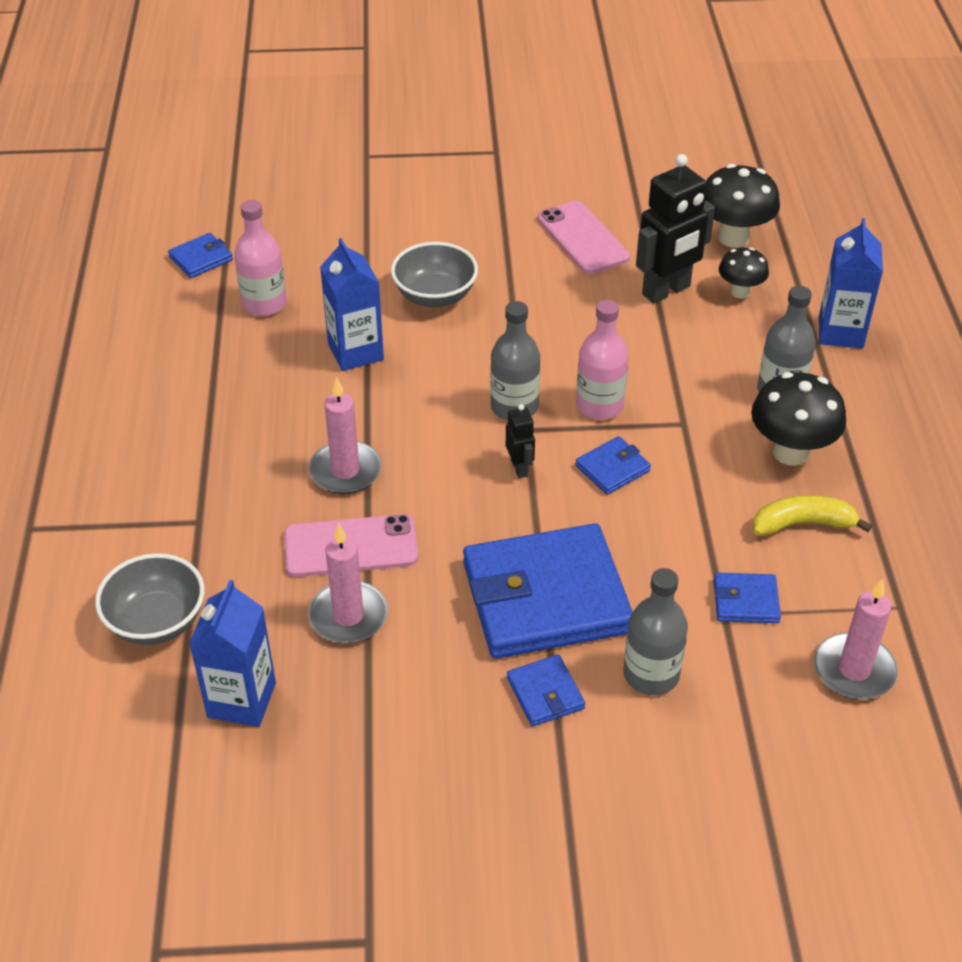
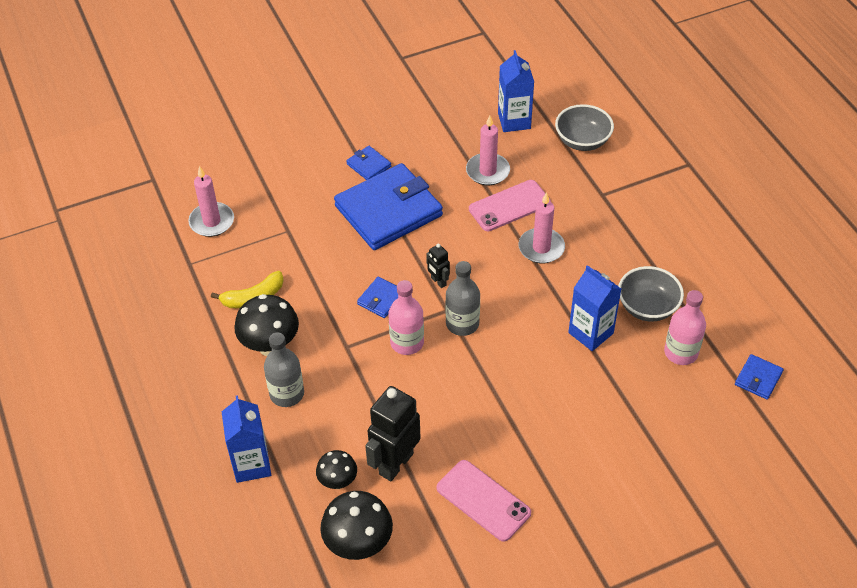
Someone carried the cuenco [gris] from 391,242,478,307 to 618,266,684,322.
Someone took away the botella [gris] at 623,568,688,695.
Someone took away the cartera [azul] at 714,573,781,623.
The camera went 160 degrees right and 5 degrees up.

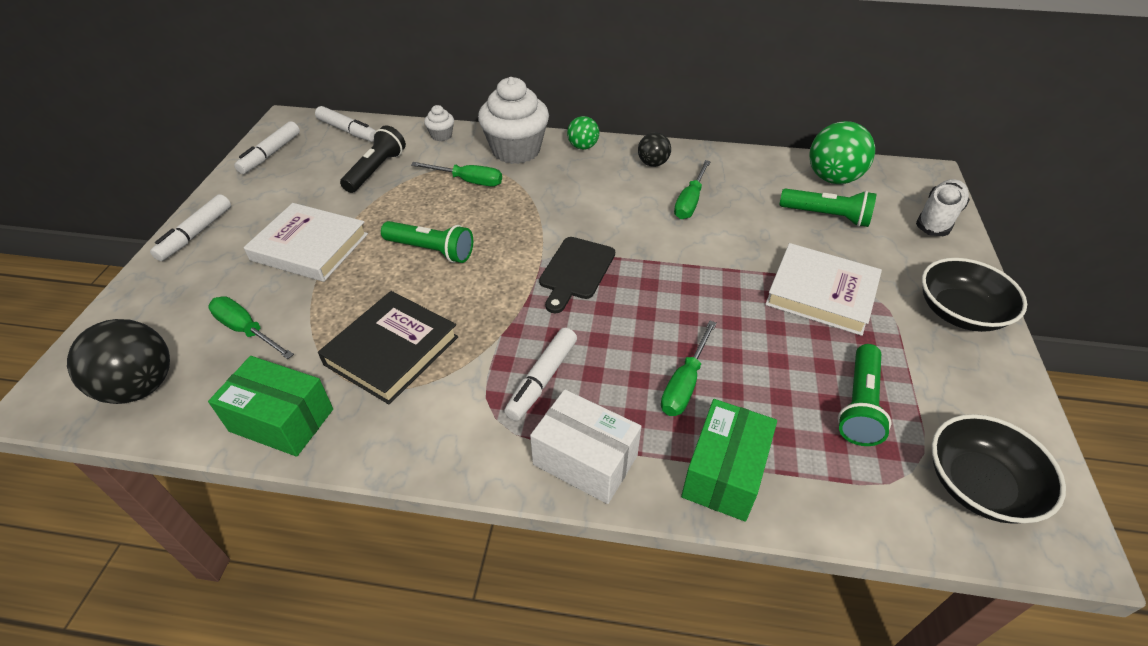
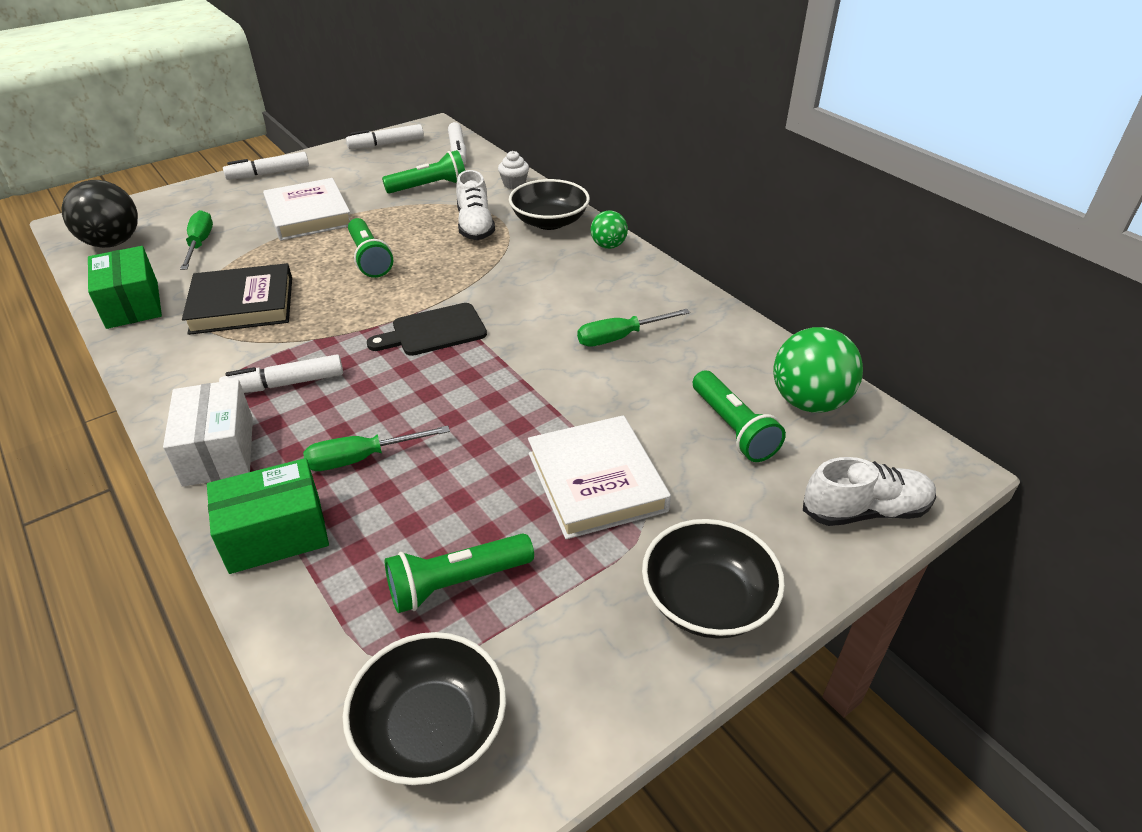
Someone swapped the magdalena [blanco] at 478,77,549,164 for the cuenco [negro] at 509,179,590,230.
Someone repainted the lámpara de mano [negro] at 340,125,406,193, which became the lámpara de mano [verde] at 382,150,465,194.
Someone took away the pelota [negro] at 638,132,671,167.
Someone swapped the destornillador [verde] at 411,162,502,186 for the zapato [blanco] at 456,170,495,240.
The camera went 45 degrees right and 5 degrees down.

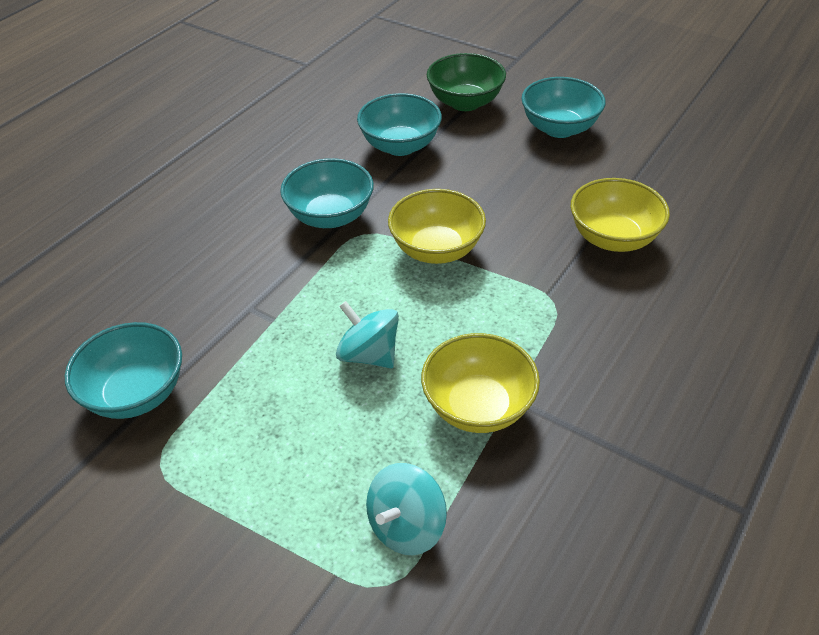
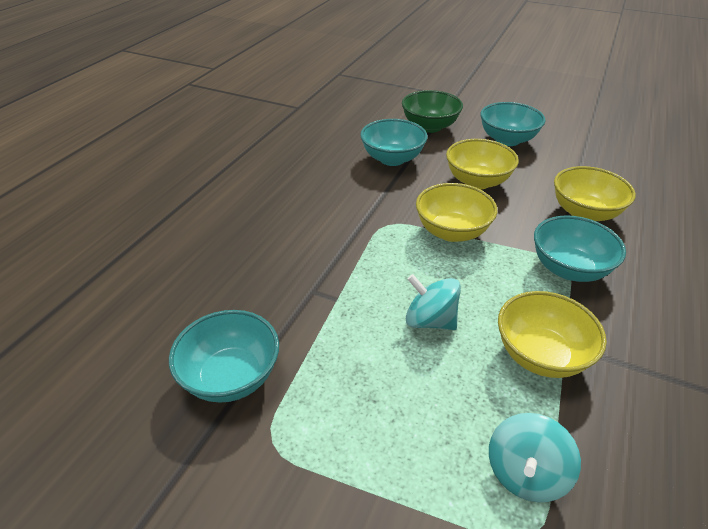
Someone carried the cuenco [turquesa] from 280,158,374,228 to 534,216,626,282.
Someone put down the cuenco [amarillo] at 446,139,519,189.
The camera went 10 degrees left and 5 degrees down.

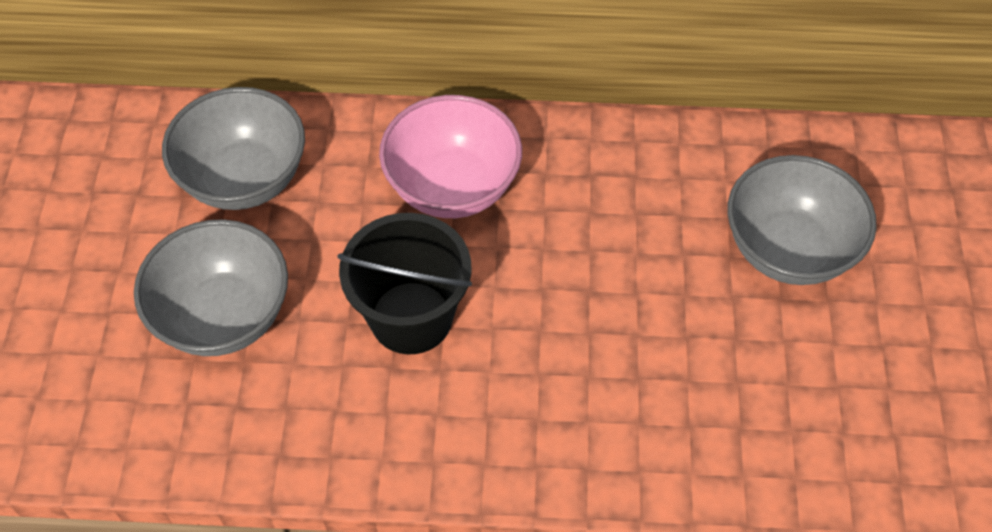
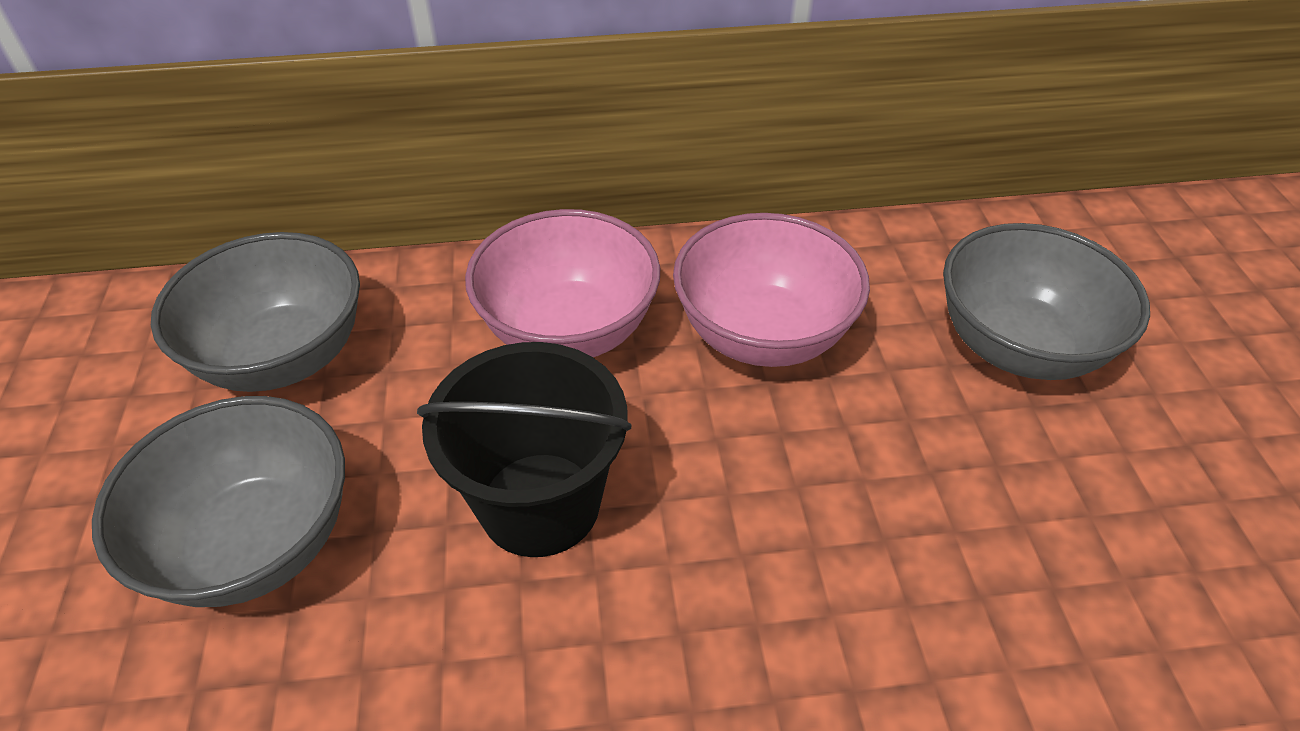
Someone put down the cuenco [rosa] at 673,213,870,367.
The camera went 10 degrees left and 10 degrees down.

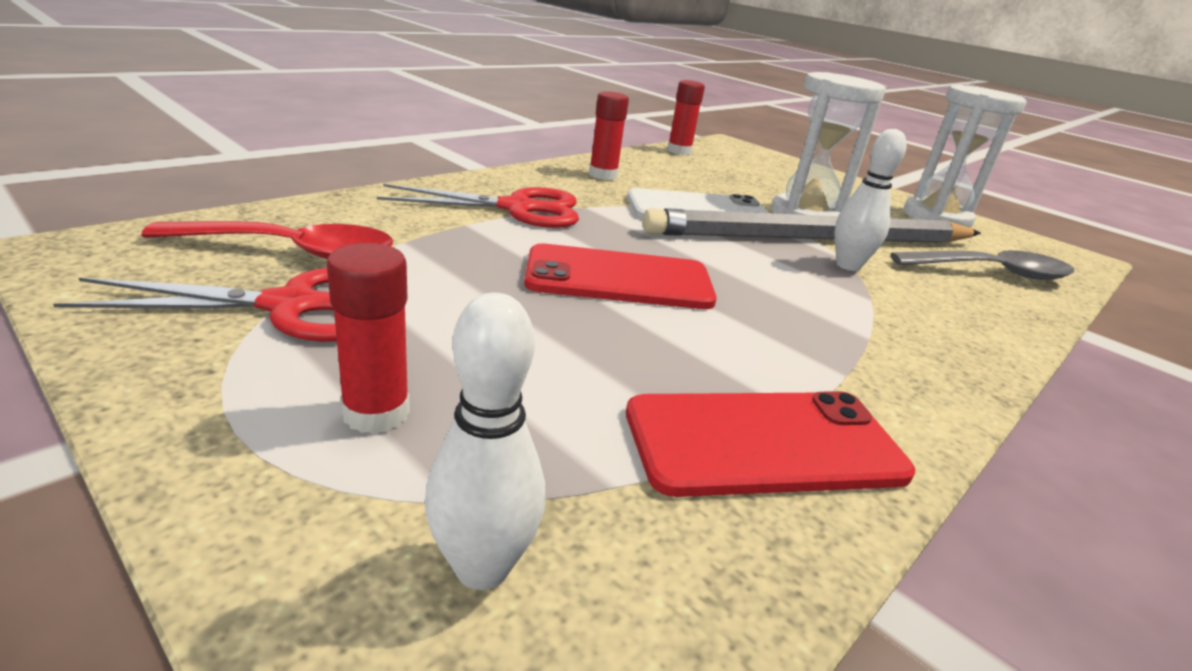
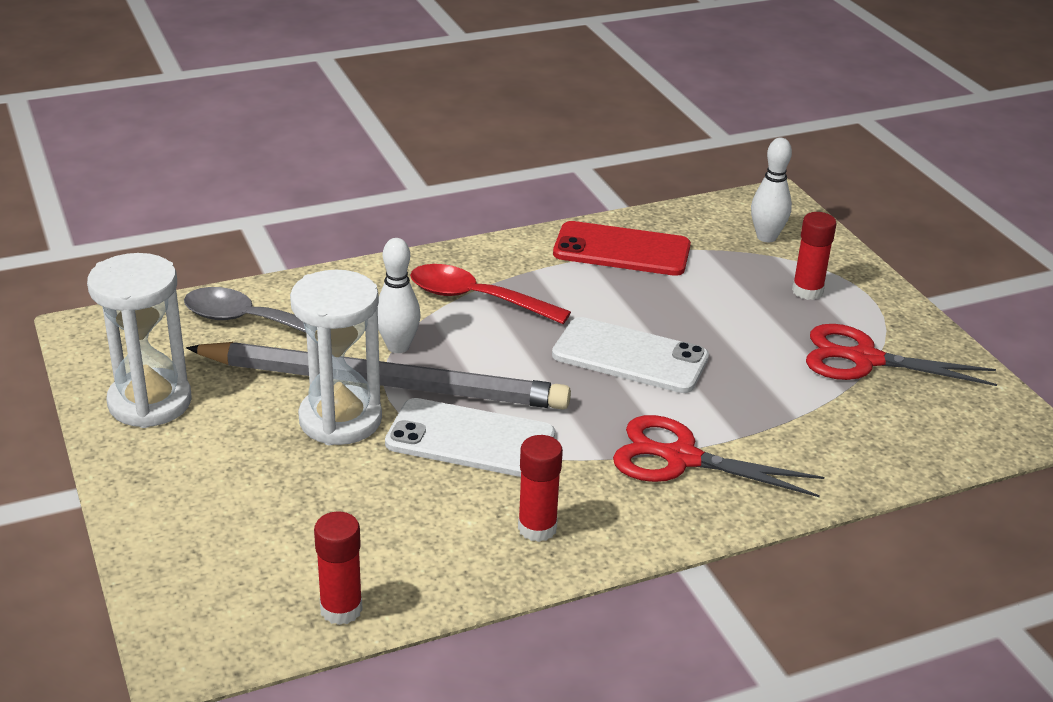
Someone carried the cuchara [rojo] from 141,221,393,259 to 410,264,571,324.
Someone repainted the móvil [rojo] at 524,243,717,309, which became the móvil [blanco] at 552,317,709,393.
The camera went 155 degrees left and 5 degrees up.

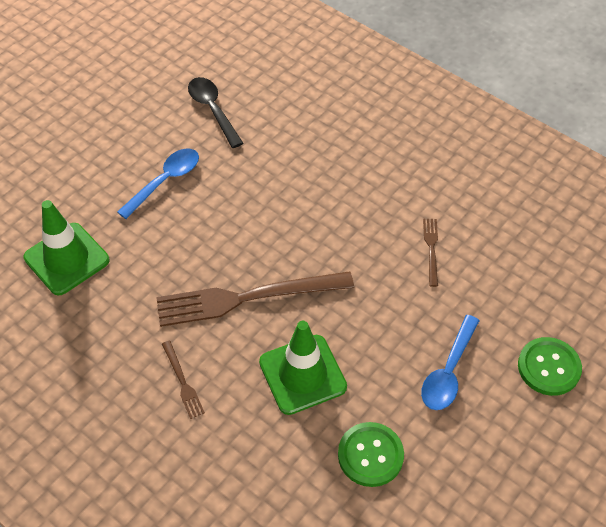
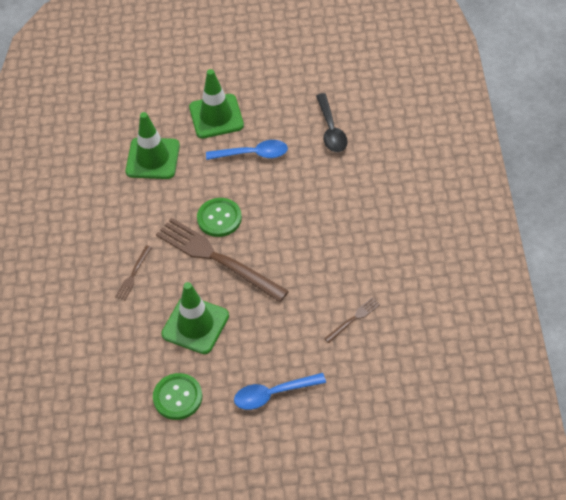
Someone rotated the cuchara [negro] at 188,77,243,148 by 150 degrees clockwise.
Someone carried the botón [verde] from 518,337,582,396 to 197,198,242,237.
Someone put down the cono de tráfico [verde] at 189,69,244,139.
The camera went 50 degrees right and 0 degrees up.

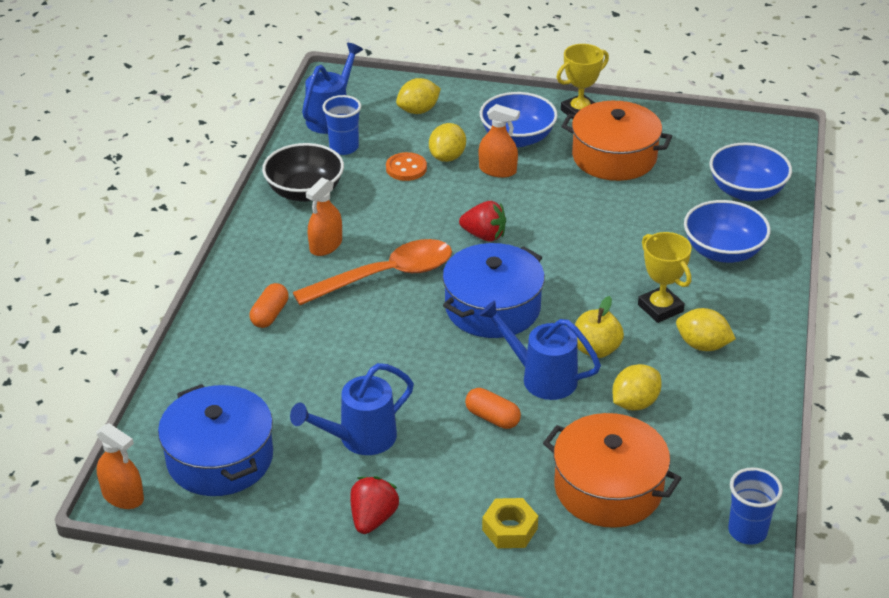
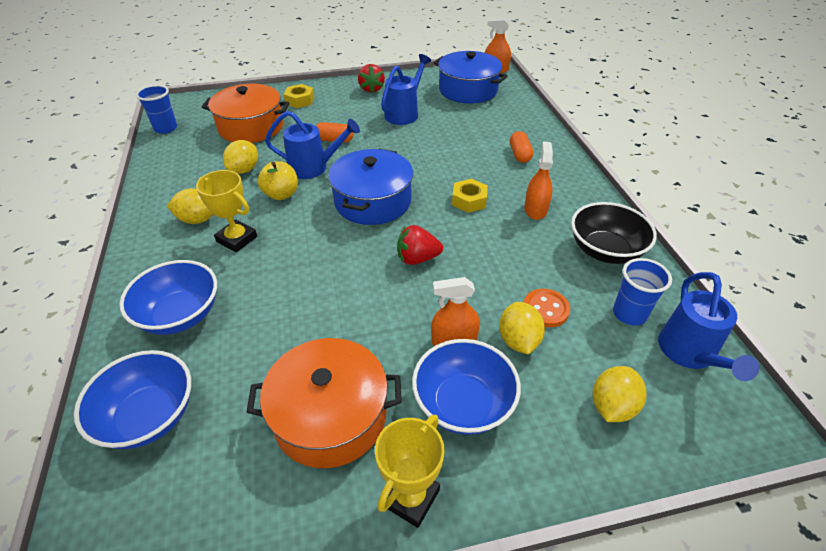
Someone swapped the cuchara [naranja] at 293,239,452,305 for the tuerca [amarillo] at 452,179,488,213.
The camera went 155 degrees right and 5 degrees up.

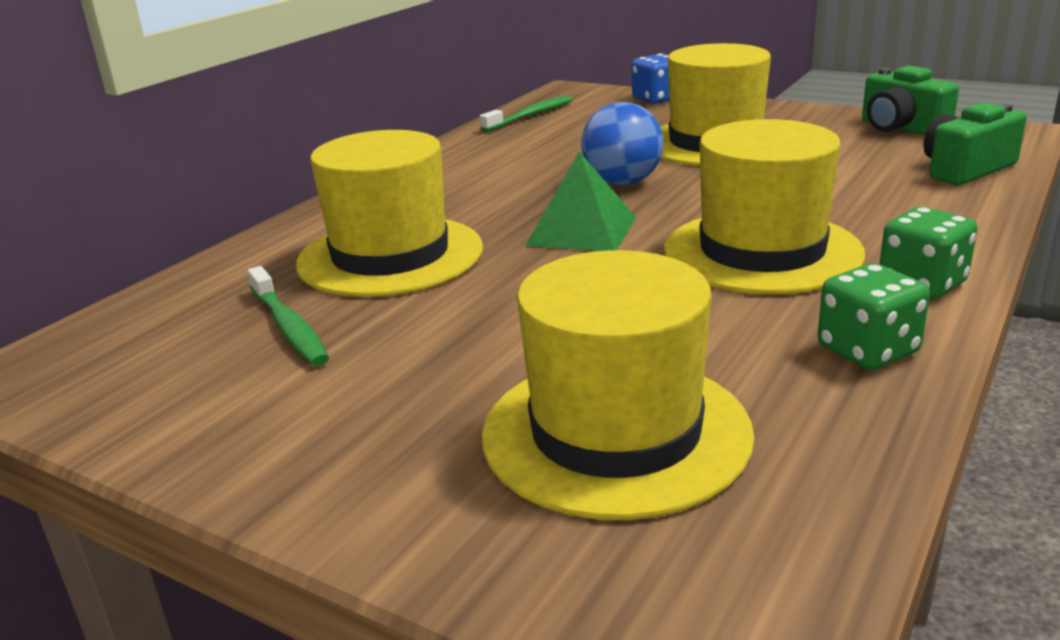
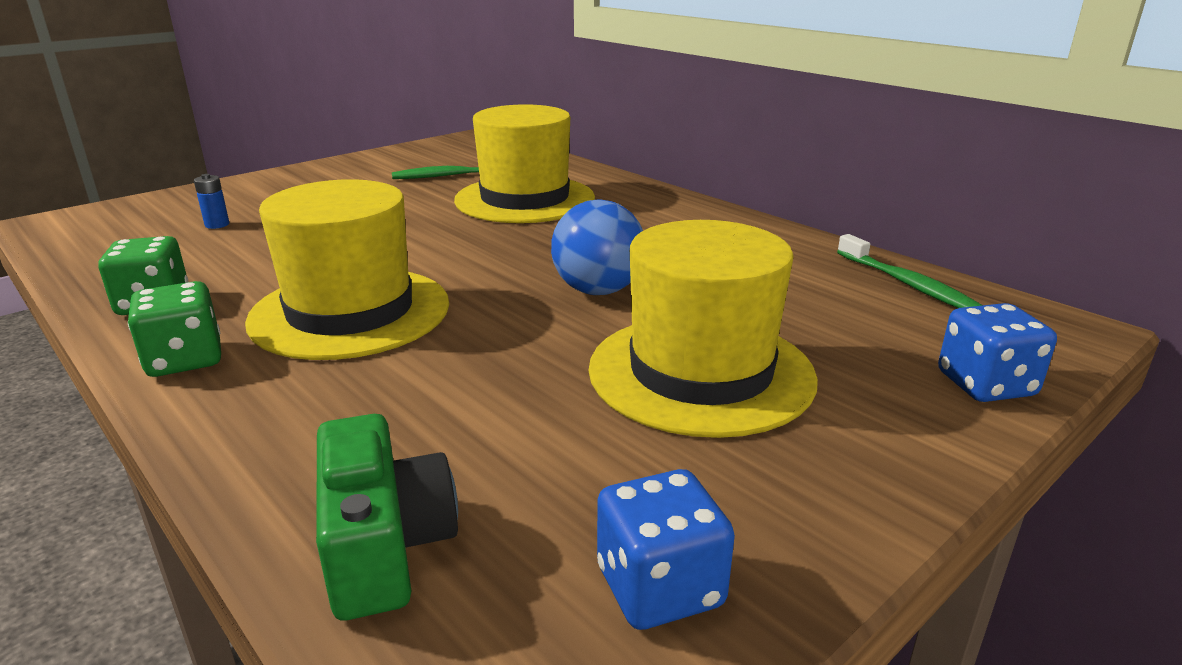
Someone swapped the cámara [verde] at 862,65,959,135 for the dado [azul] at 597,469,735,630.
Someone took away the pirámide [verde] at 525,152,636,251.
Someone swapped the sombrero [amarillo] at 482,250,755,520 for the pila [azul] at 194,174,229,229.
The camera went 105 degrees right and 0 degrees up.

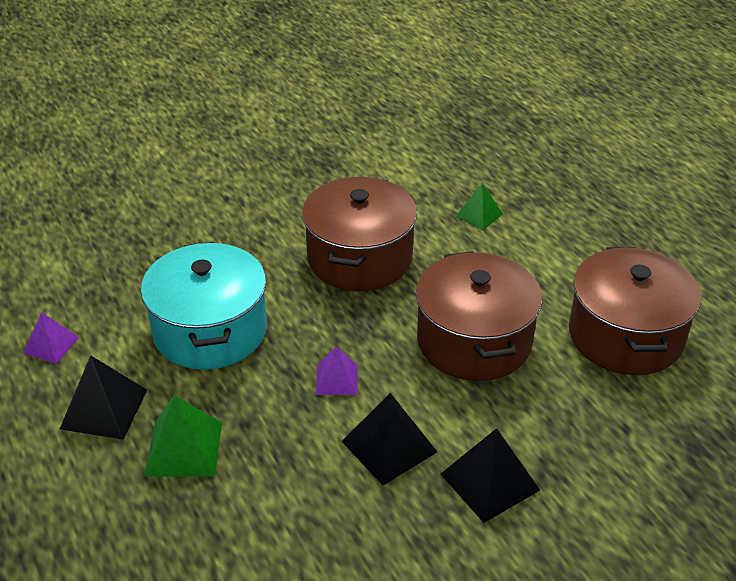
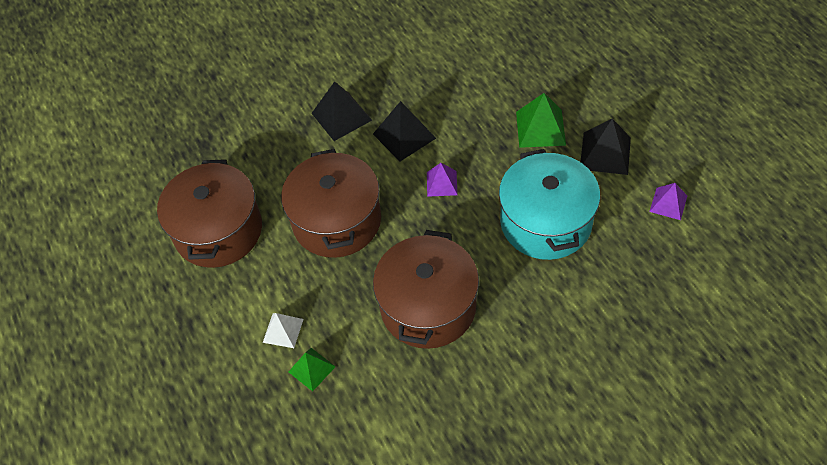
Someone put down the pirámide [blanco] at 263,313,304,348.
The camera went 175 degrees left and 15 degrees up.

